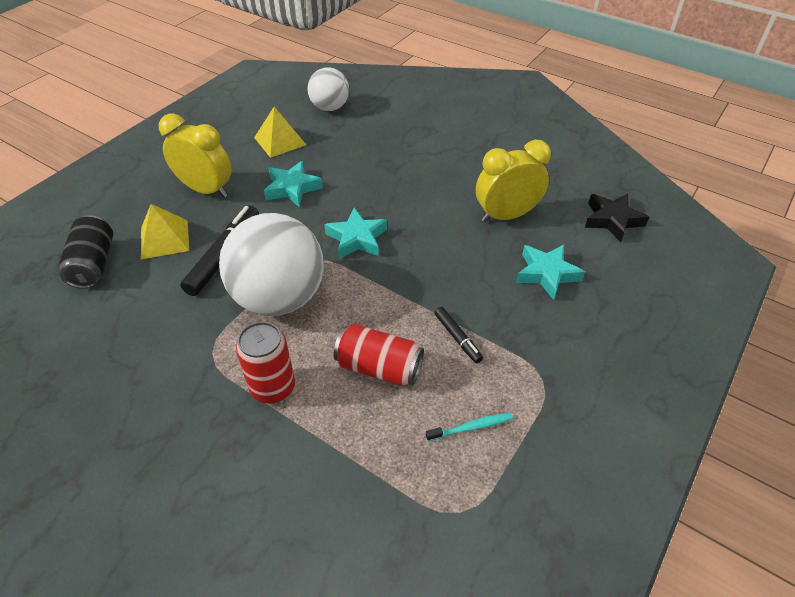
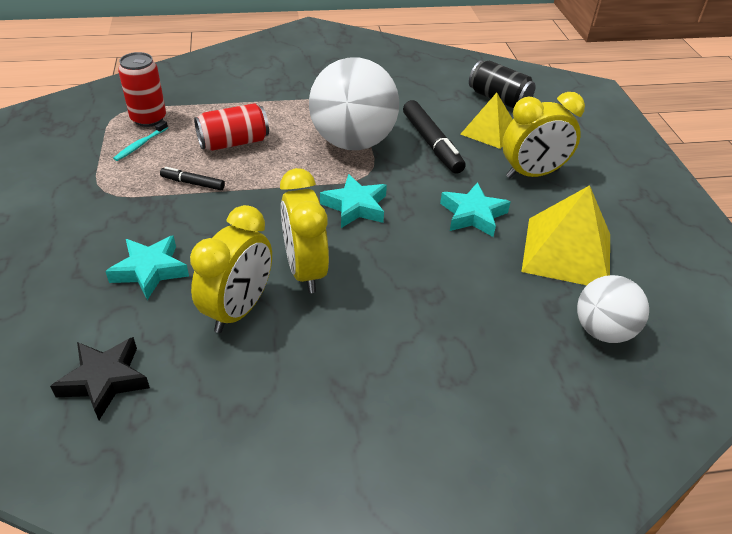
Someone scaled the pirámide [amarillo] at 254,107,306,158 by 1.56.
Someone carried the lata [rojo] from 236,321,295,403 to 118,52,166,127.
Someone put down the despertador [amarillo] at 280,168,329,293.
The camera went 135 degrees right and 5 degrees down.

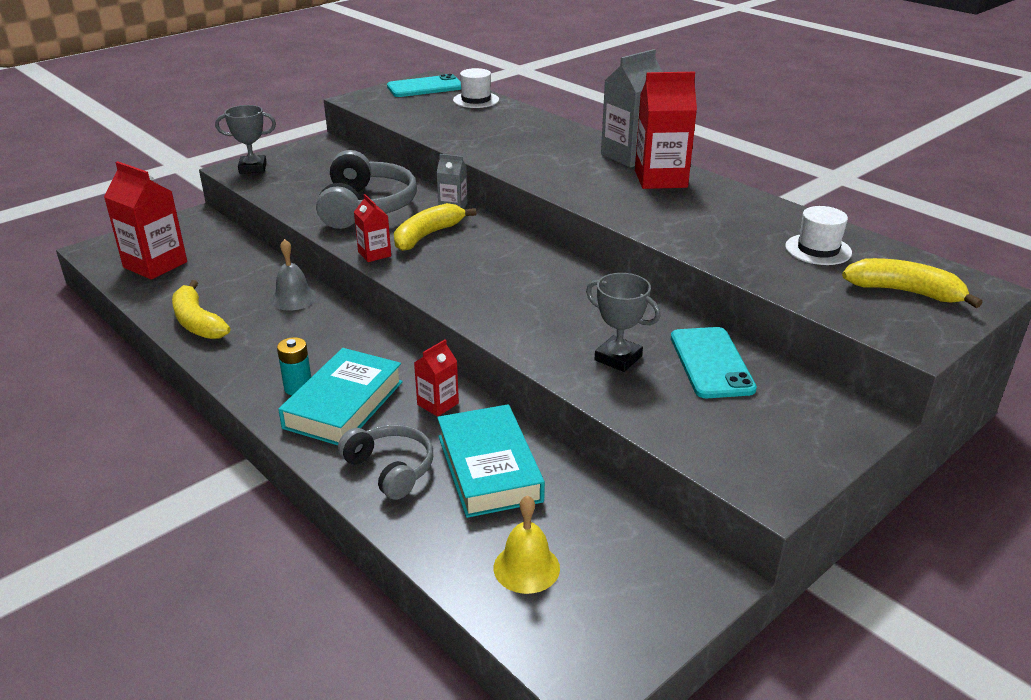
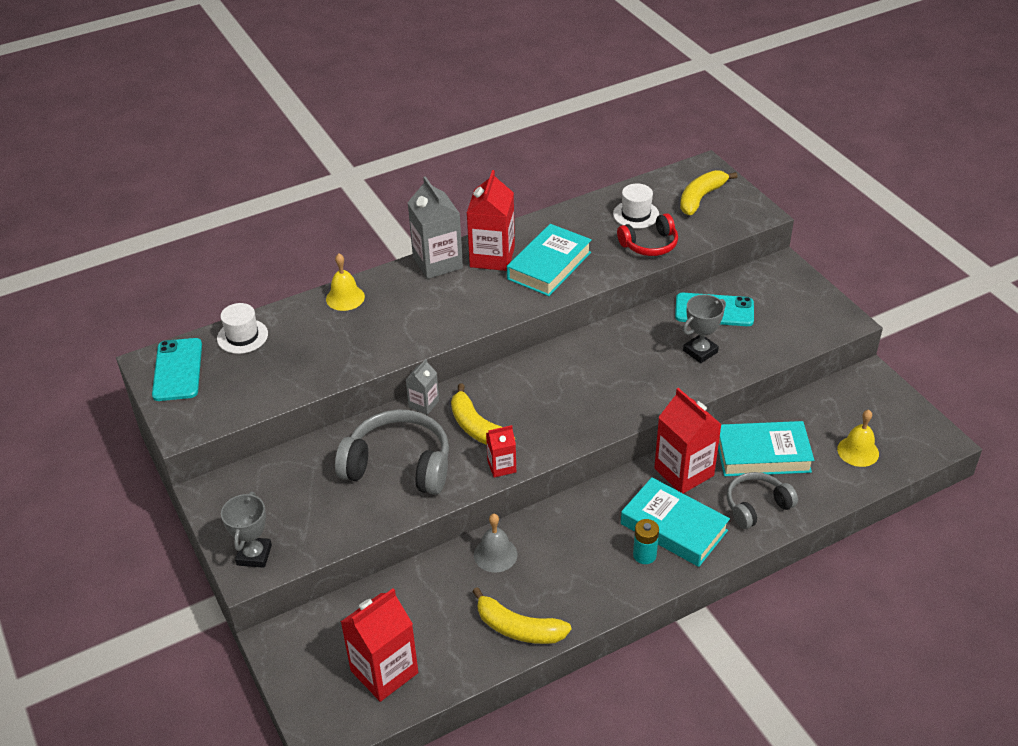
Someone rotated the plátano [amarillo] at 172,280,230,339 by 45 degrees clockwise.
Someone scaled the cartón de leche [rojo] at 414,339,459,417 by 1.87.
Someone put down the auriculares [rojo] at 617,213,678,256.
Someone put down the libro [turquesa] at 507,224,592,296.
Someone put down the campana [amarillo] at 326,254,365,311.
The camera went 75 degrees left and 10 degrees up.

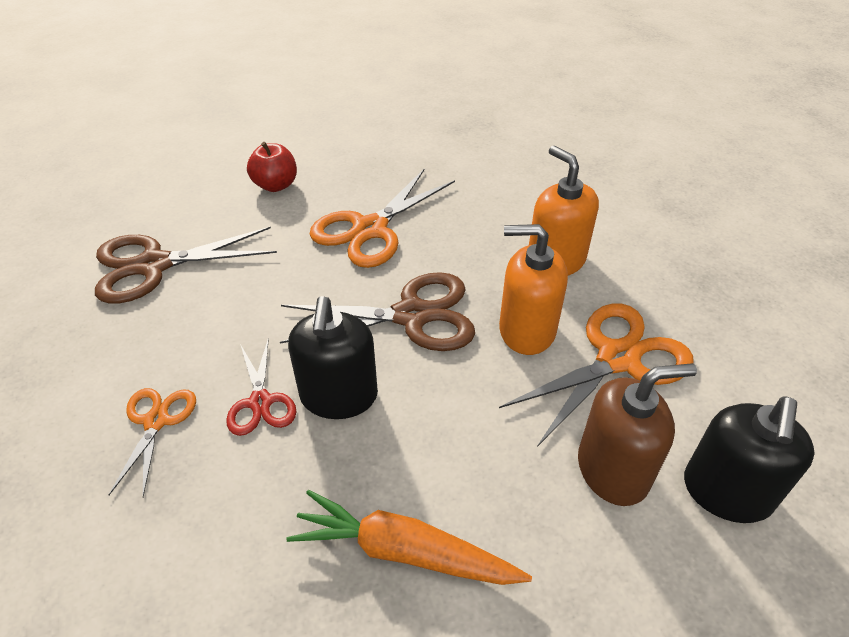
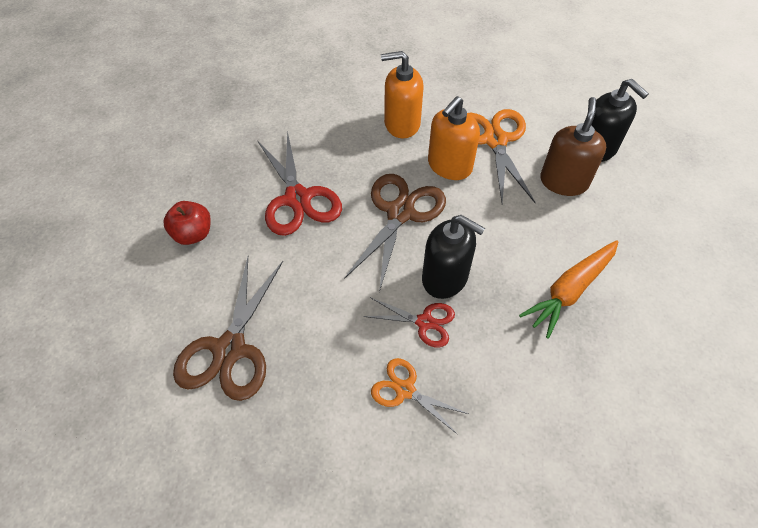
Someone repainted the tijeras [naranja] at 310,169,455,268, which became the tijeras [rojo] at 257,131,342,236.
The camera went 60 degrees left and 10 degrees up.

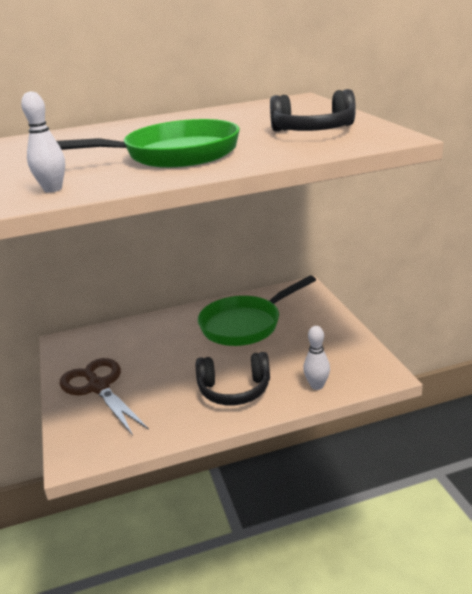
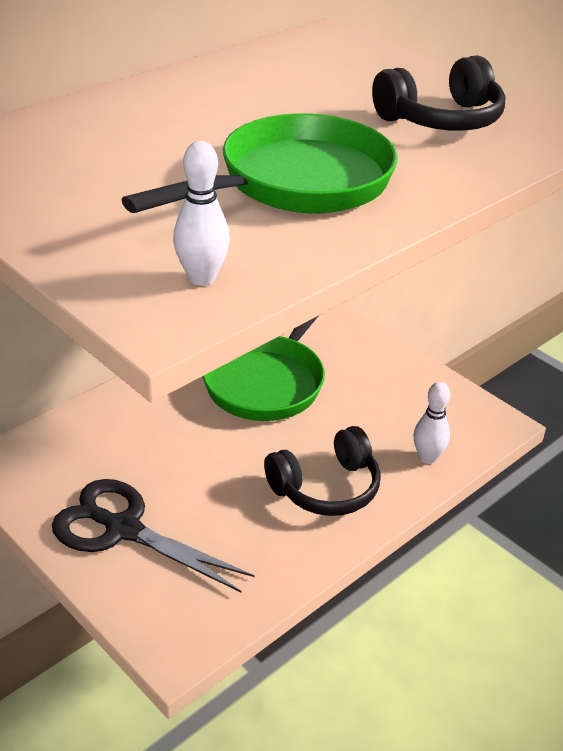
Someone repainted the tijeras [marrón] at 60,358,149,436, which became the tijeras [negro] at 52,479,255,592.
The camera went 30 degrees left and 10 degrees up.

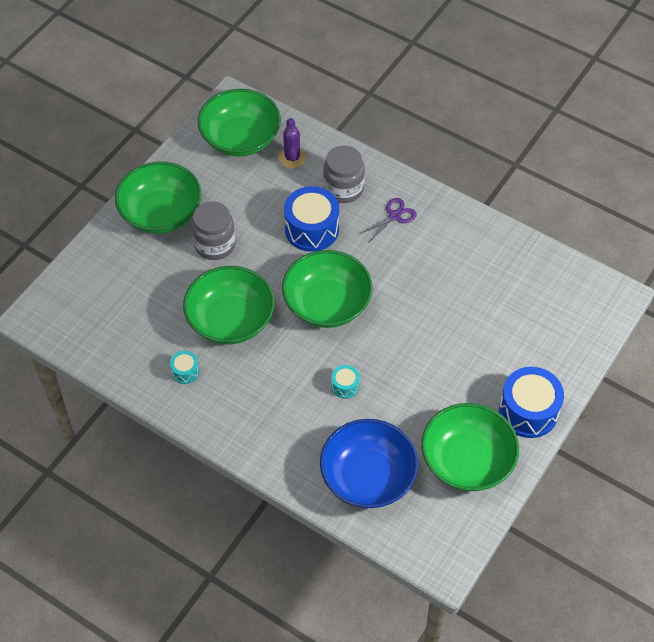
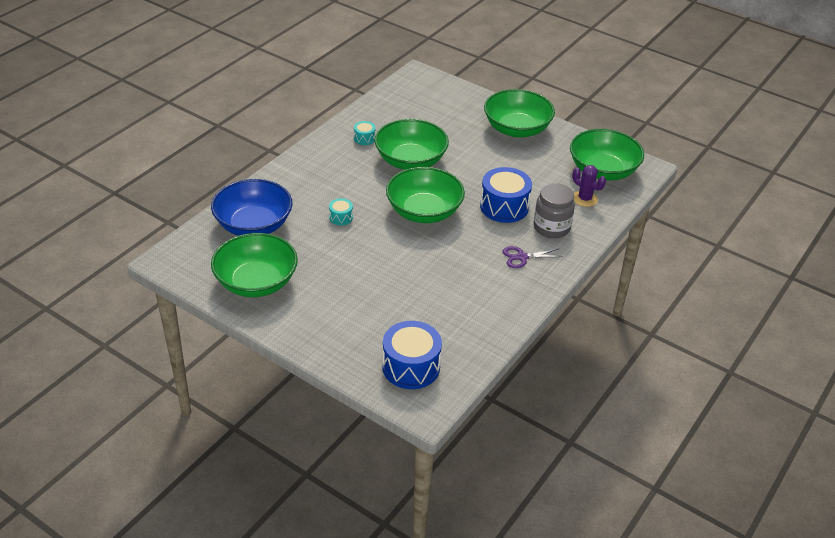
Someone rotated the cactus [morado] at 279,118,306,168 by 45 degrees clockwise.
Someone rotated the tijeras [morado] at 359,198,417,242 by 120 degrees clockwise.
Someone took away the tarro [gris] at 191,201,235,260.
Someone carried the tambor [azul] from 499,367,564,438 to 382,321,442,389.
The camera went 90 degrees right and 15 degrees down.

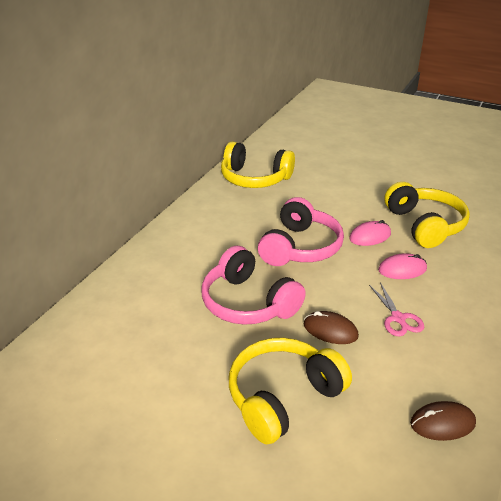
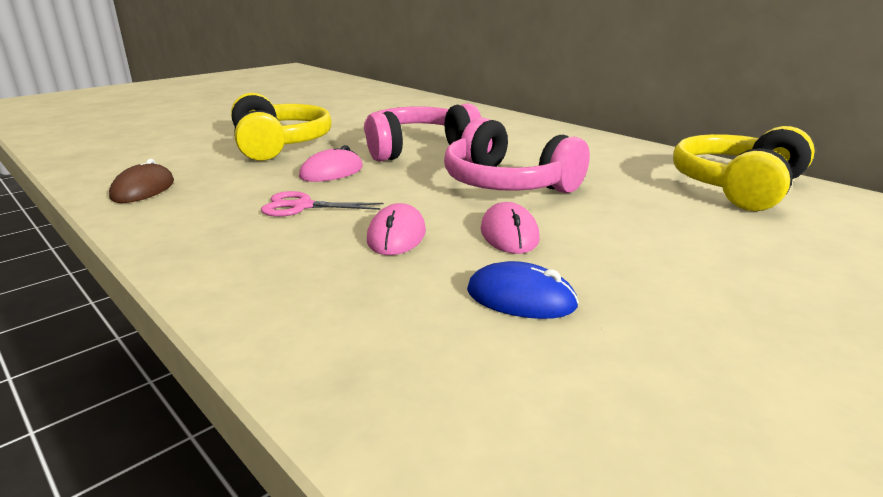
Someone swapped the auriculares [amarillo] at 384,182,470,248 for the ratón [azul] at 467,261,579,319.
Someone repainted the ratón [marrón] at 304,311,359,344, which became the ratón [rosa] at 299,145,363,182.
The camera went 110 degrees right and 10 degrees down.

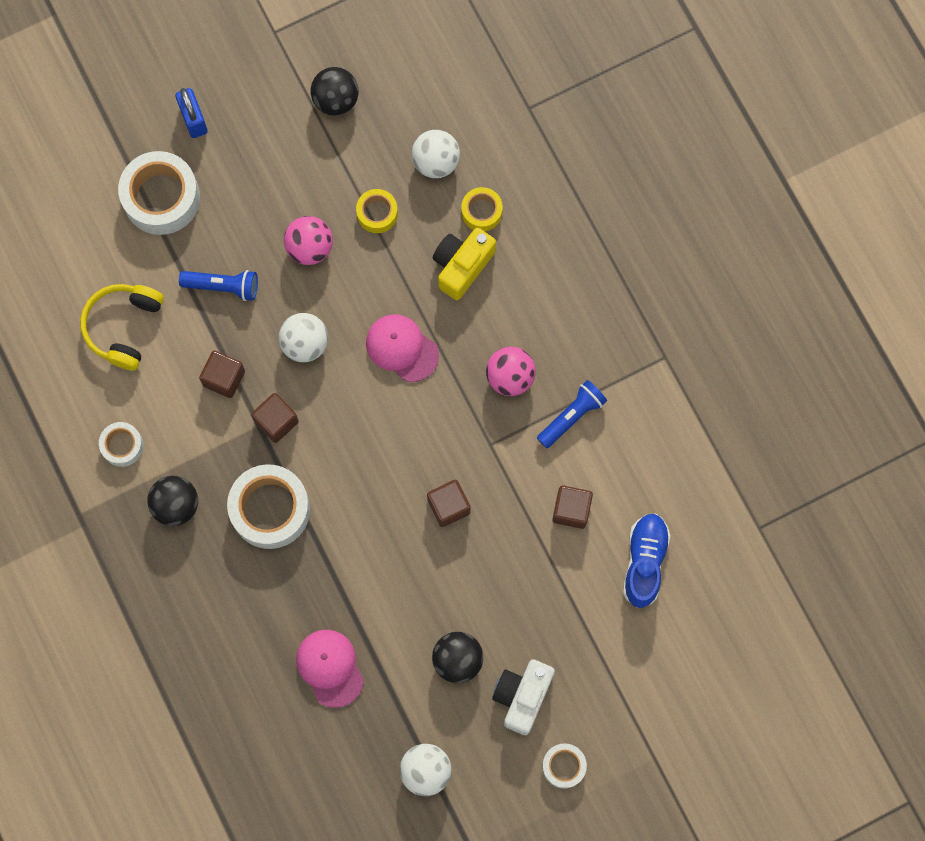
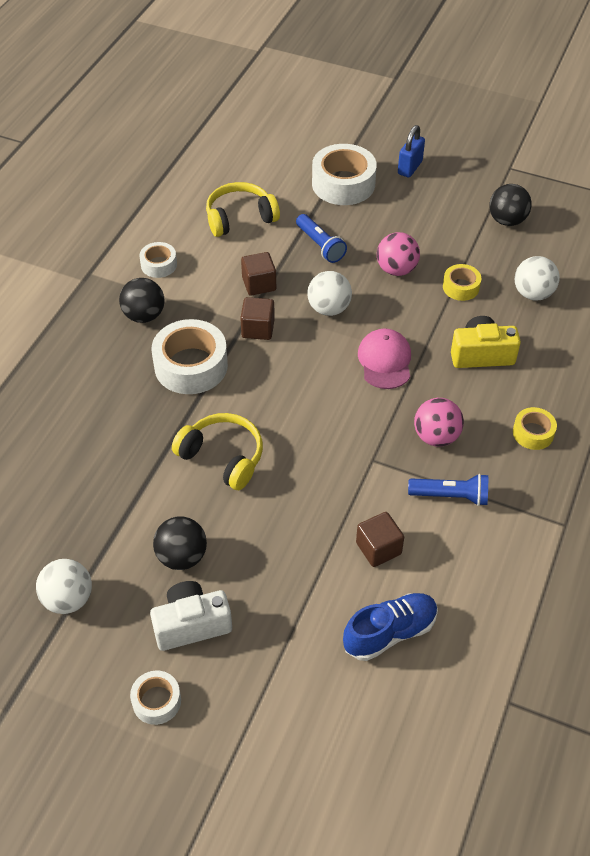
Someone carried the cinta adhesiva [amarillo] from 461,187,503,231 to 513,407,557,450.
Someone took away the cubo [marrón] at 427,480,471,527.
Someone took away the gorra [rosa] at 296,630,364,708.
Someone put down the auriculares [amarillo] at 172,413,263,490.
The camera went 50 degrees right and 25 degrees down.

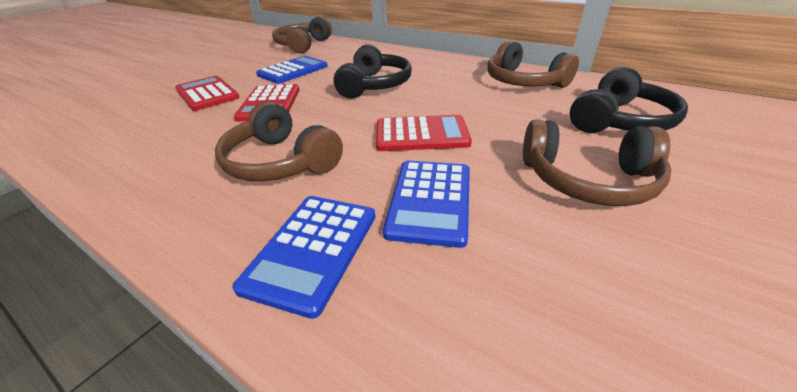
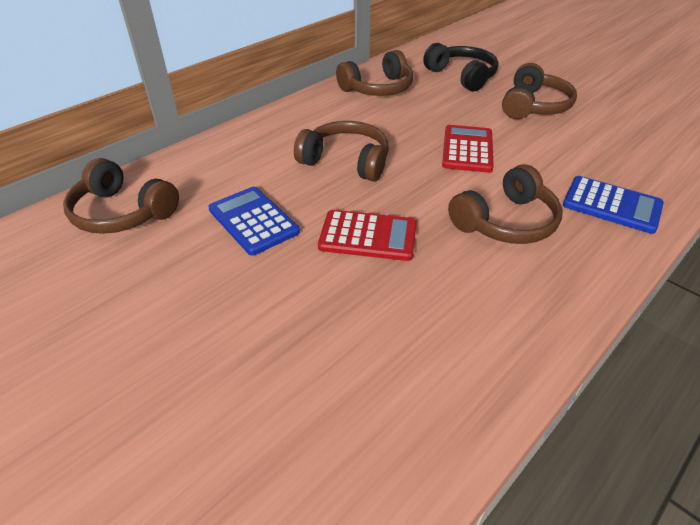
Someone repainted the auriculares [negro] at 334,44,412,99, which became the auriculares [marrón] at 294,121,389,182.
Someone took away the calculadora [rojo] at 175,76,240,111.
Someone took away the calculadora [azul] at 383,161,470,248.
The camera went 80 degrees left and 5 degrees up.

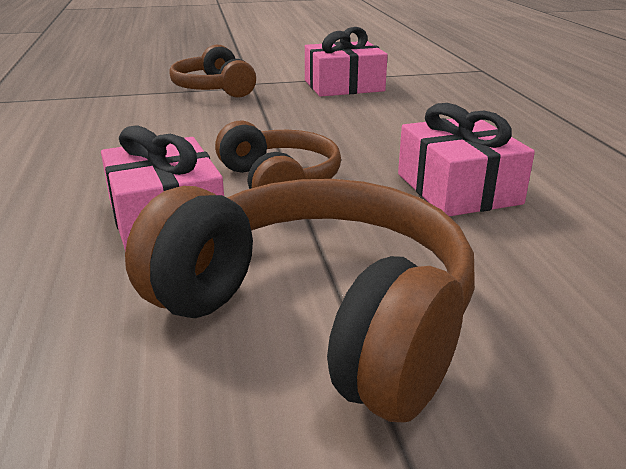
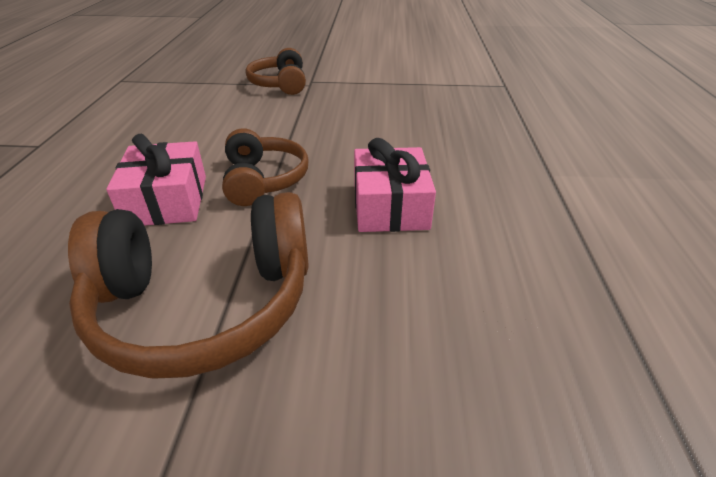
Someone took away the regalo [rosa] at 305,27,388,97.
Someone rotated the auriculares [marrón] at 125,179,475,422 by 120 degrees clockwise.
The camera went 15 degrees right and 10 degrees up.

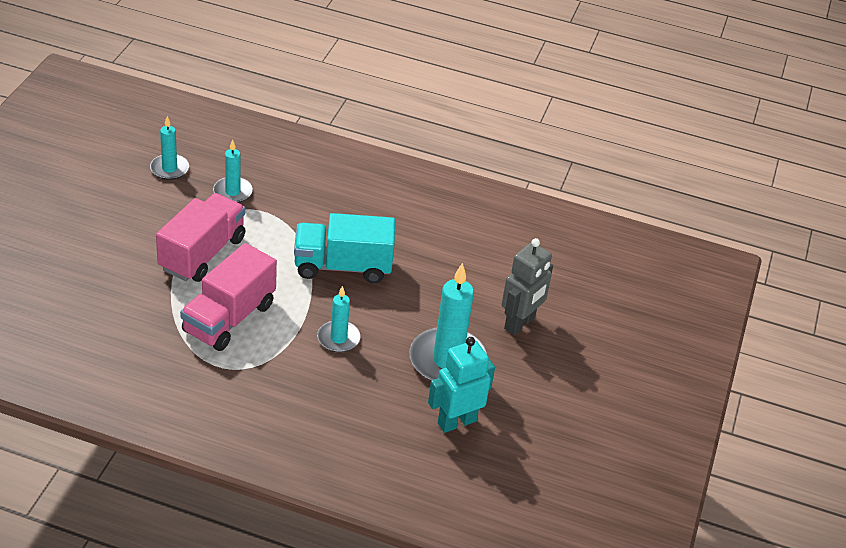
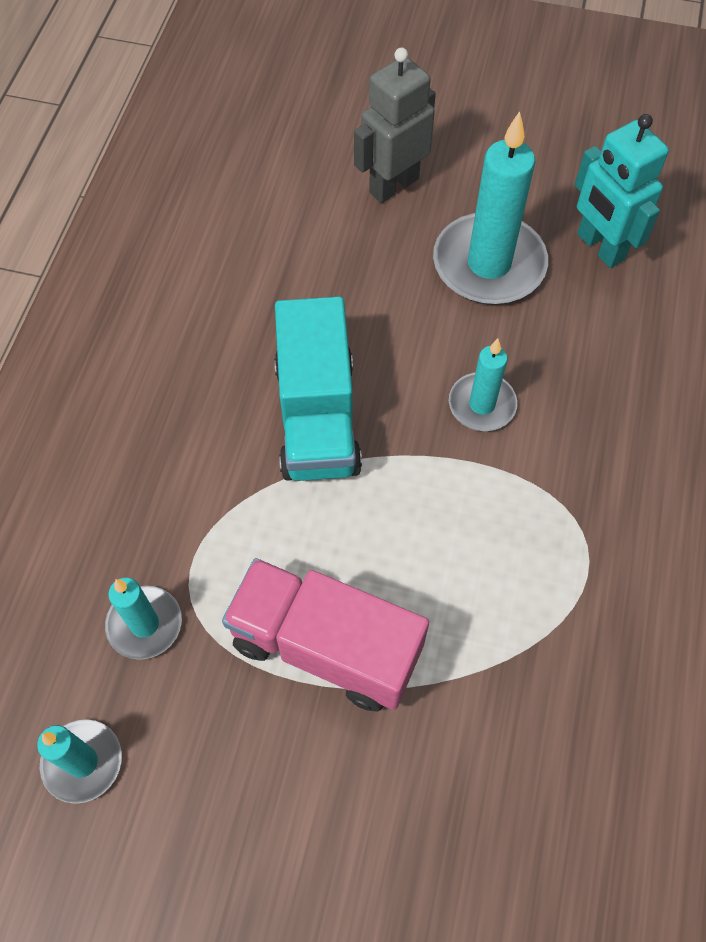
Someone rotated the robot [gris] at 502,238,553,335 by 75 degrees counterclockwise.
Someone took away the camión [rosa] at 180,243,277,351.
The camera went 90 degrees left and 20 degrees up.

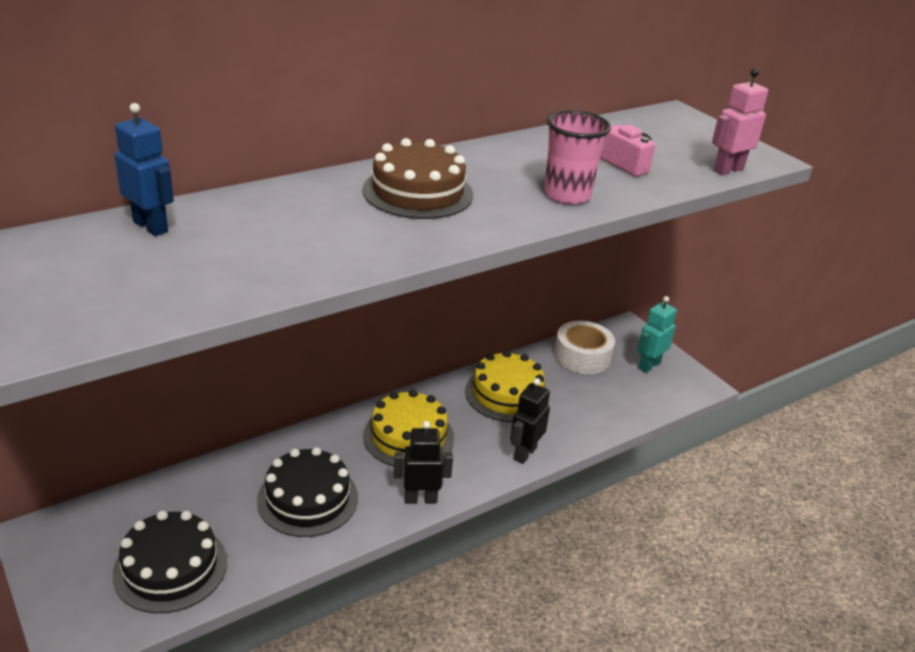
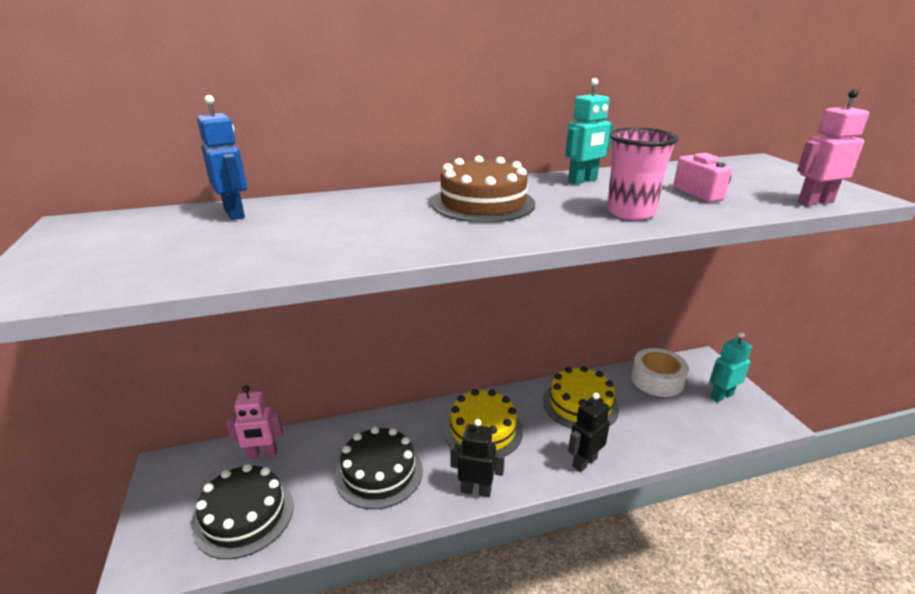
Someone put down the robot [turquesa] at 565,78,613,184.
Someone put down the robot [rosa] at 226,385,283,460.
The camera went 20 degrees right and 5 degrees down.

